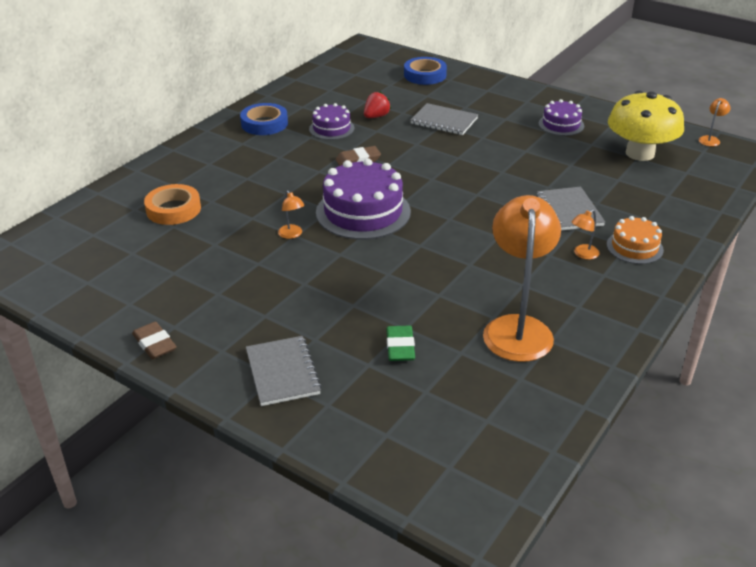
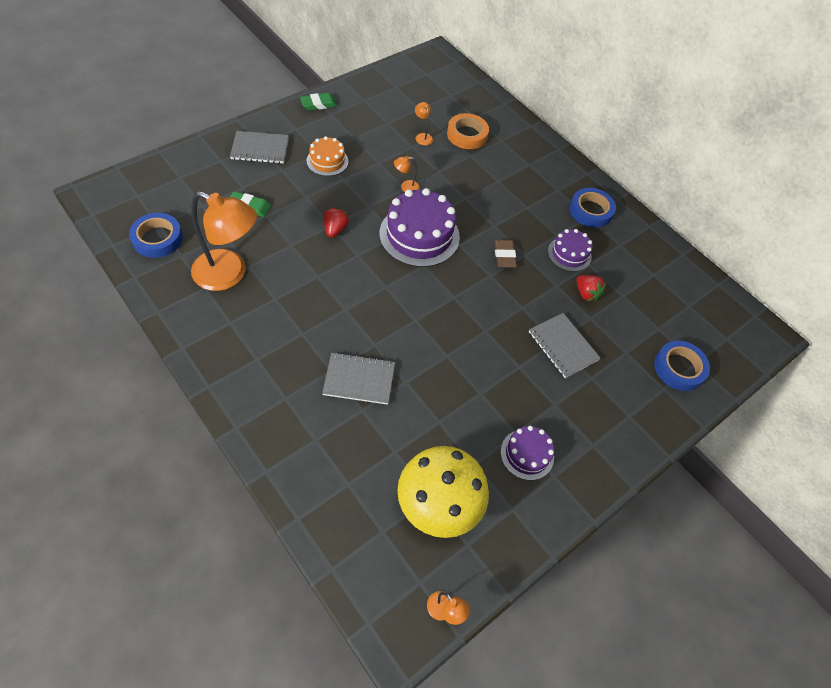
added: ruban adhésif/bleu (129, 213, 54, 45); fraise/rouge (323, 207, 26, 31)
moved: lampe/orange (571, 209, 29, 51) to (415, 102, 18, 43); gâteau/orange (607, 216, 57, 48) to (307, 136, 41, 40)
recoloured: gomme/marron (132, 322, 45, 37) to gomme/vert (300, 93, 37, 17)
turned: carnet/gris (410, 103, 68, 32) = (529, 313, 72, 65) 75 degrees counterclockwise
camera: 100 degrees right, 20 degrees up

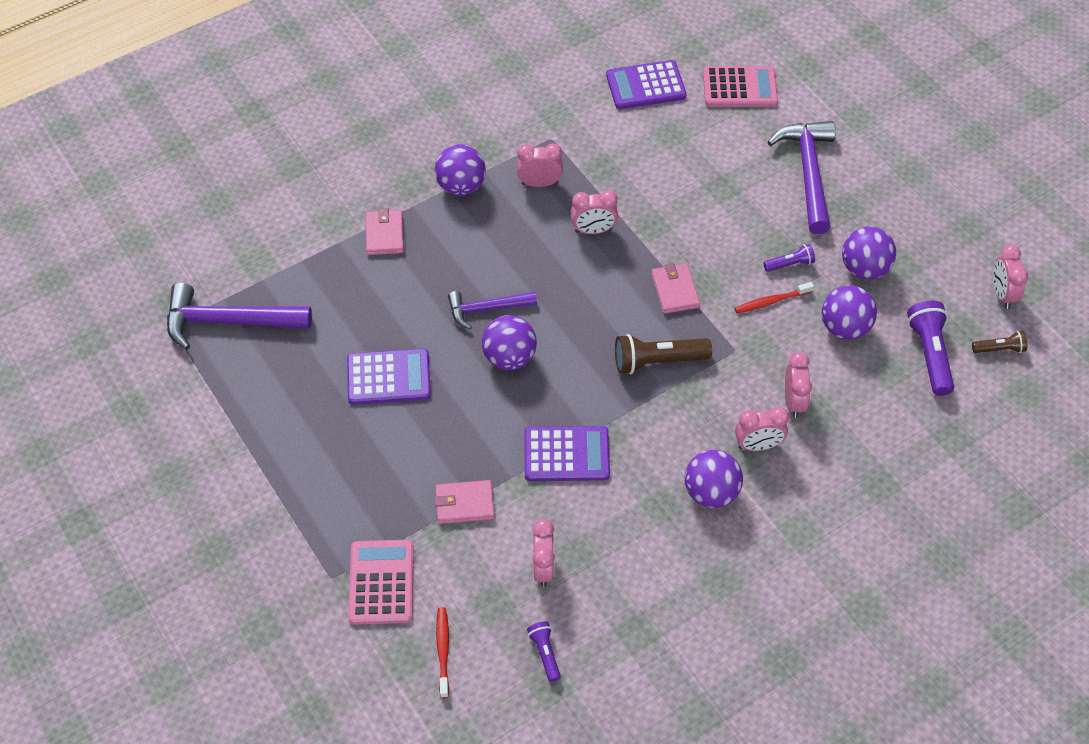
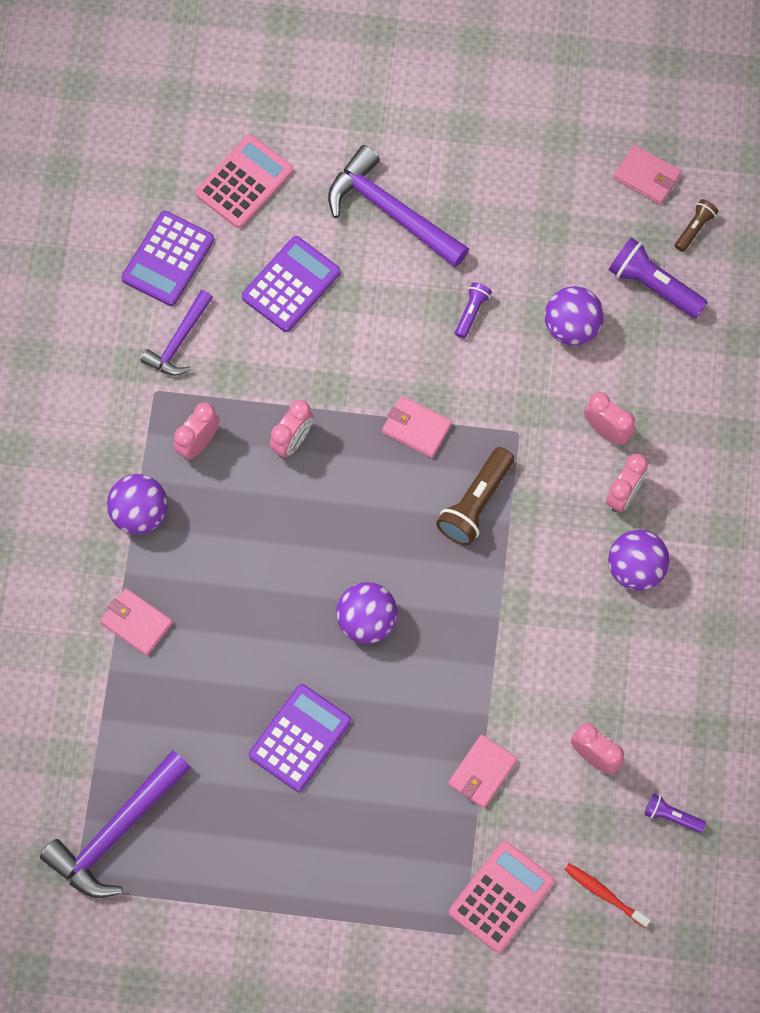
removed: brosse à dents/rouge (734, 282, 80, 31); balle/violet (842, 226, 54, 53)
moved: marteau/violet (448, 291, 89, 38) to (141, 290, 72, 86); calculatrice/violet (524, 426, 86, 55) to (242, 236, 98, 96)
replaced: réveil/rose (993, 245, 35, 64) to portefeuille/rose (613, 145, 68, 60)
turned: calculatrice/rose (348, 540, 66, 85) = (449, 841, 106, 111) 90 degrees clockwise
camera: 50 degrees left, 15 degrees up

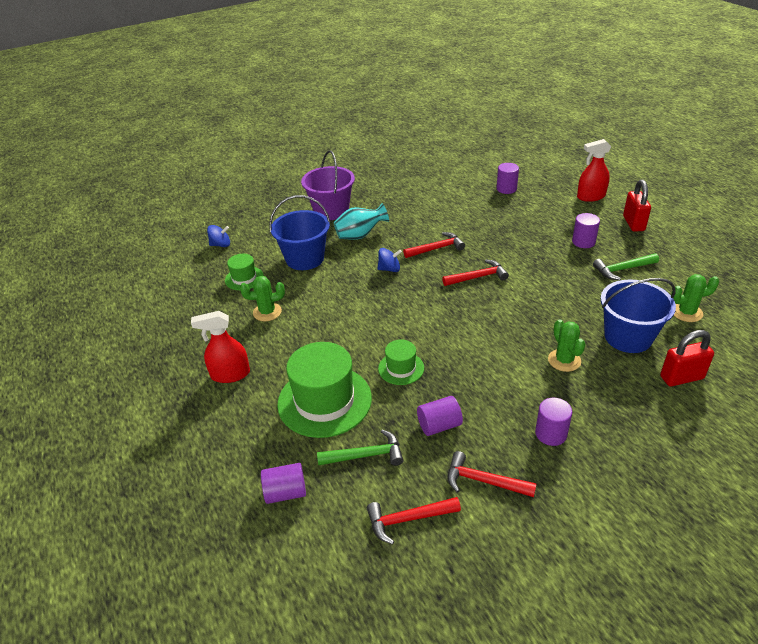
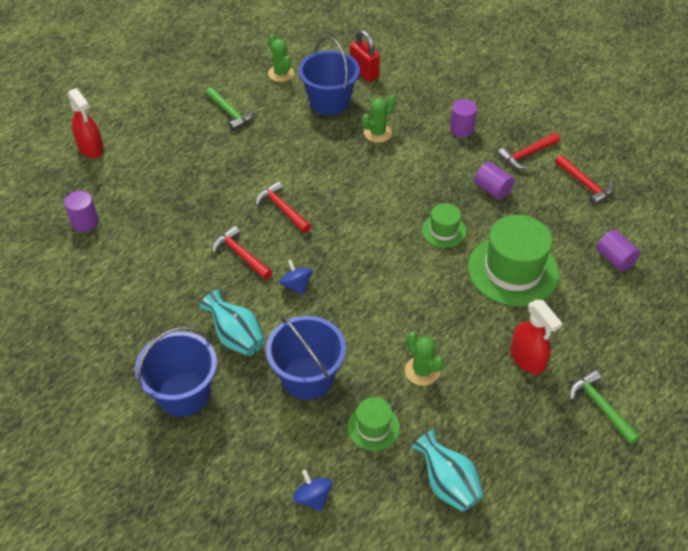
removed: cylindre/violet (572, 213, 28, 35); cadenas/rouge (623, 180, 28, 52)
added: vase/turquoise (412, 429, 72, 83)
moved: marteau/vert (317, 430, 86, 36) to (570, 370, 70, 75)
recoloured: seau/violet (301, 151, 54, 69) to seau/bleu (135, 326, 82, 91)
turned: marteau/rouge (448, 451, 89, 46) = (498, 133, 62, 36) 60 degrees clockwise
camera: 115 degrees left, 10 degrees up

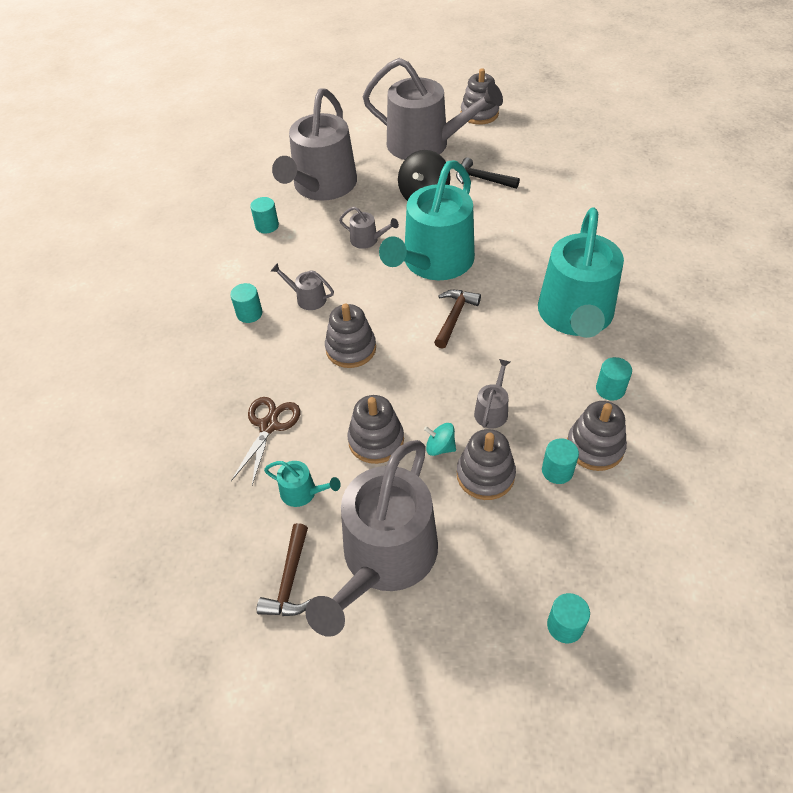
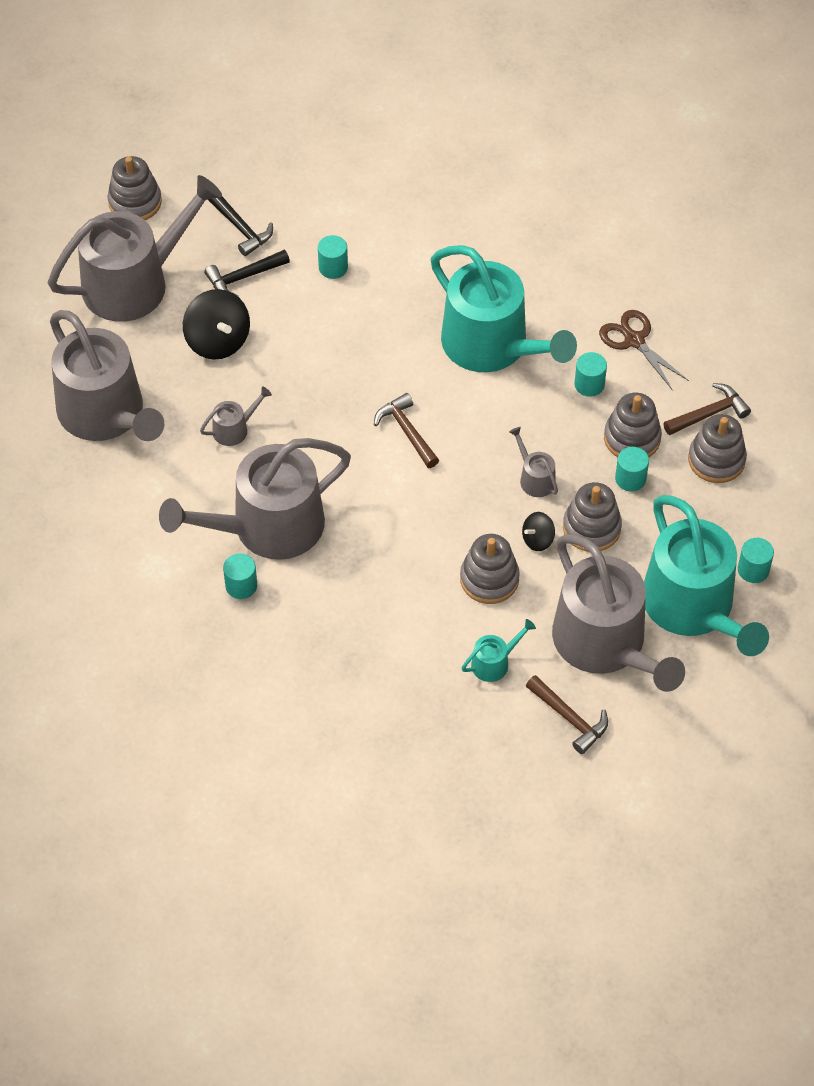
added: marteau/noir (208, 196, 65, 60); marteau/marron (663, 383, 88, 52)
moved: ciseaux/marron (231, 397, 69, 88) to (599, 310, 90, 79); cylindre/turquoise (250, 197, 29, 36) to (318, 235, 30, 44); jouet à empiler/gris (325, 303, 51, 65) to (688, 414, 59, 69); arrosoir/turquoise (379, 160, 96, 120) to (644, 495, 125, 161)
recoloured: toupie/turquoise (424, 423, 32, 33) to toupie/noir (522, 512, 33, 39)
resized: arrosoir/gris (271, 263, 63, 47) = (159, 438, 192, 122) x2.50
camera: 55 degrees left, 5 degrees up

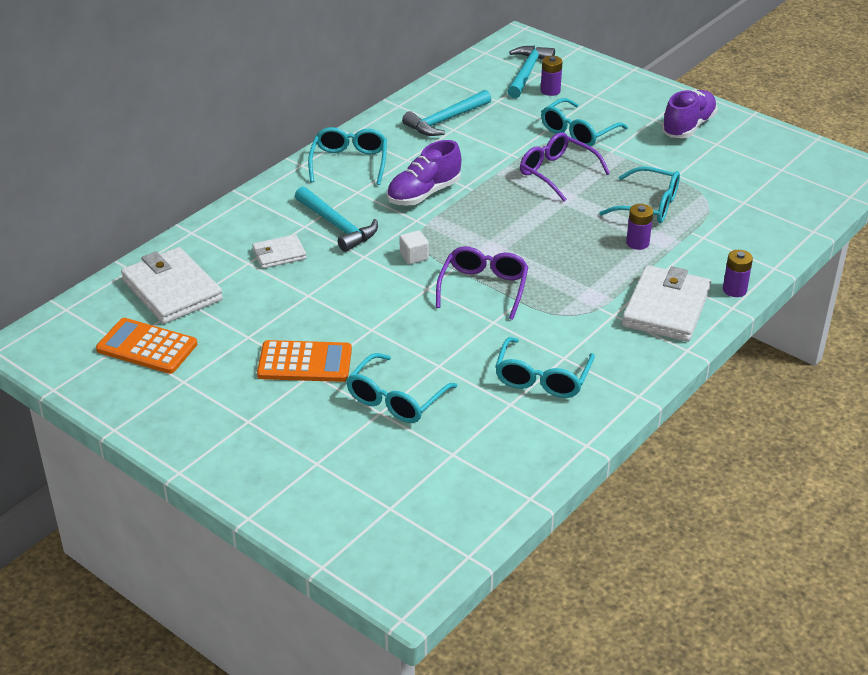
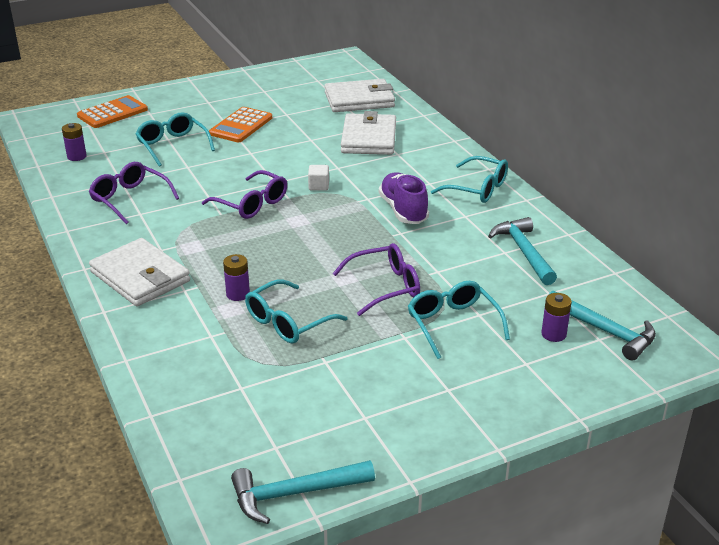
removed: chaussure/violet (661, 90, 57, 48)
moved: calculatrice/orange (96, 318, 101, 56) to (77, 95, 71, 33); marteau/turquoise (295, 186, 83, 66) to (231, 460, 144, 64); pile/violet (723, 250, 30, 47) to (62, 123, 25, 38)
recoloured: lunettes/turquoise (495, 337, 100, 61) to lunettes/violet (89, 162, 90, 62)
resized: portefeuille/blanc (252, 234, 55, 35) = (341, 111, 55, 44) x1.85
camera: 115 degrees right, 5 degrees down

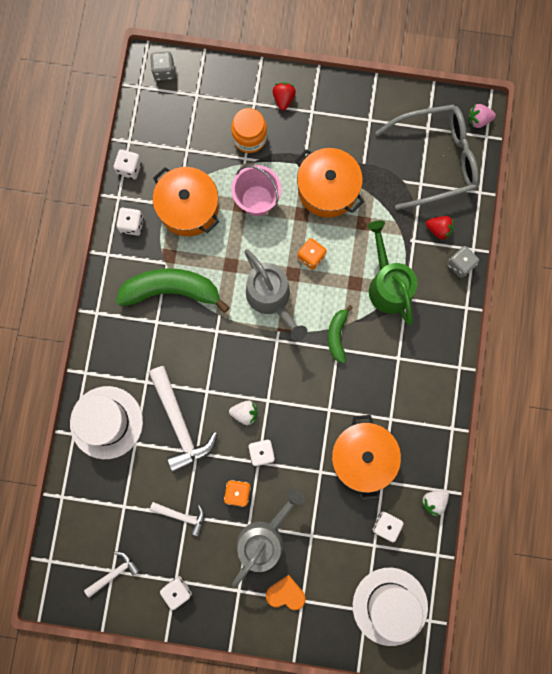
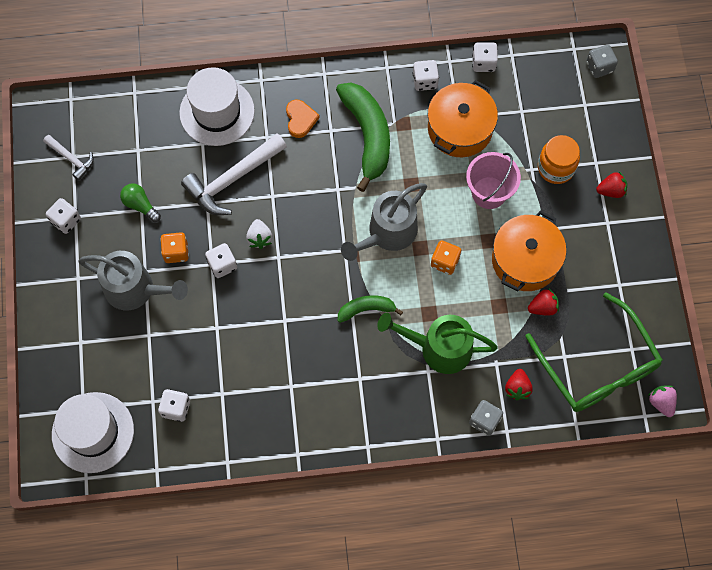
removed: marmite/orange (332, 415, 69, 86); fraise/blanc (421, 489, 28, 28)
added: fraise/rouge (528, 289, 31, 26)
moved: cœur/orange (266, 575, 40, 35) to (286, 99, 34, 39)
replaced: marteau/blanc (150, 502, 55, 35) to ampoule/vert (120, 183, 41, 39)
recoloured: lunettes/gris (375, 104, 104, 106) to lunettes/vert (525, 292, 138, 120)
turned: arrosoir/vert (367, 220, 51, 105) = (377, 313, 121, 61) 135 degrees counterclockwise
camera: 75 degrees right, 10 degrees down

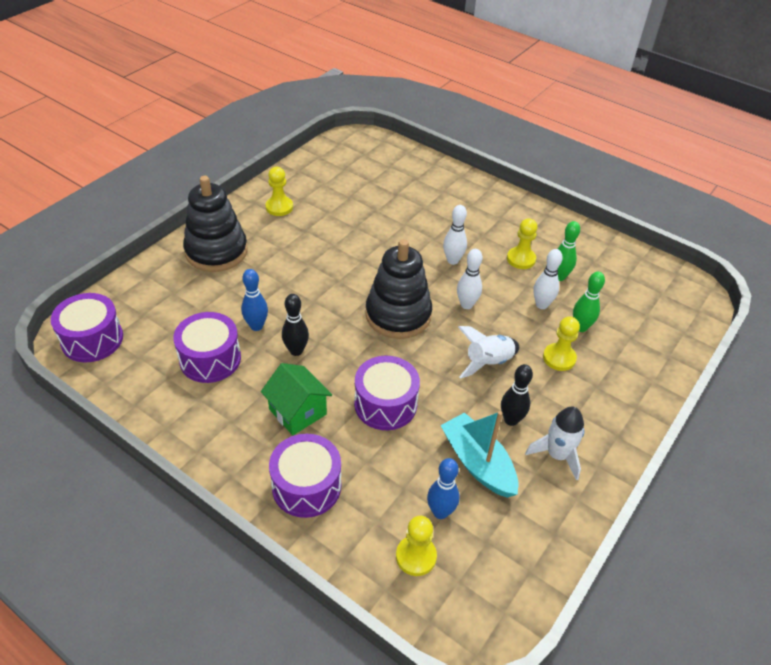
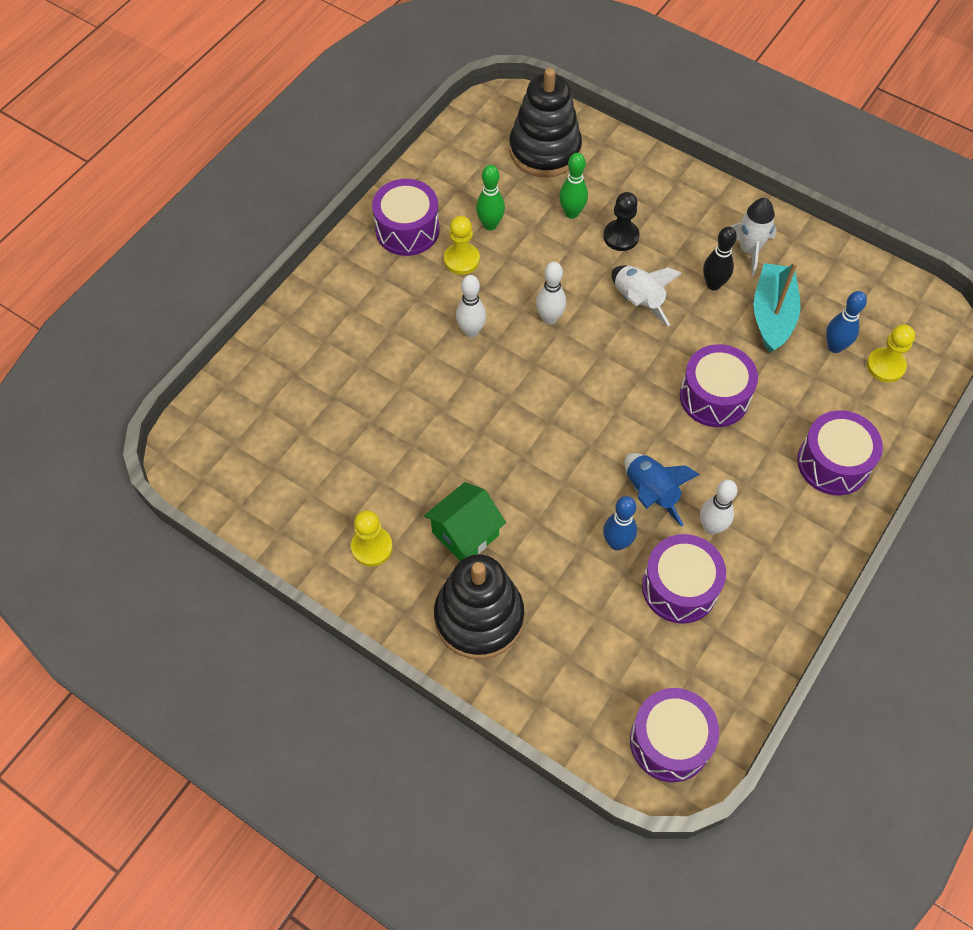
added: tambour/violet (372, 179, 68, 77)
moved: maison/vert (261, 363, 71, 72) to (424, 482, 82, 79); jouet à empiler/noir (365, 239, 67, 100) to (509, 68, 73, 110); quille/blanc (533, 249, 30, 60) to (700, 480, 38, 55)
replaced: quille/noir (282, 294, 27, 62) to fusée/bleu (624, 453, 76, 74)
recoloured: pion/jaune (543, 317, 37, 54) to pion/noir (603, 192, 37, 59)
turned: bateau/turquoise (440, 411, 78, 87) = (754, 262, 46, 91) 135 degrees clockwise
camera: 90 degrees left, 15 degrees up

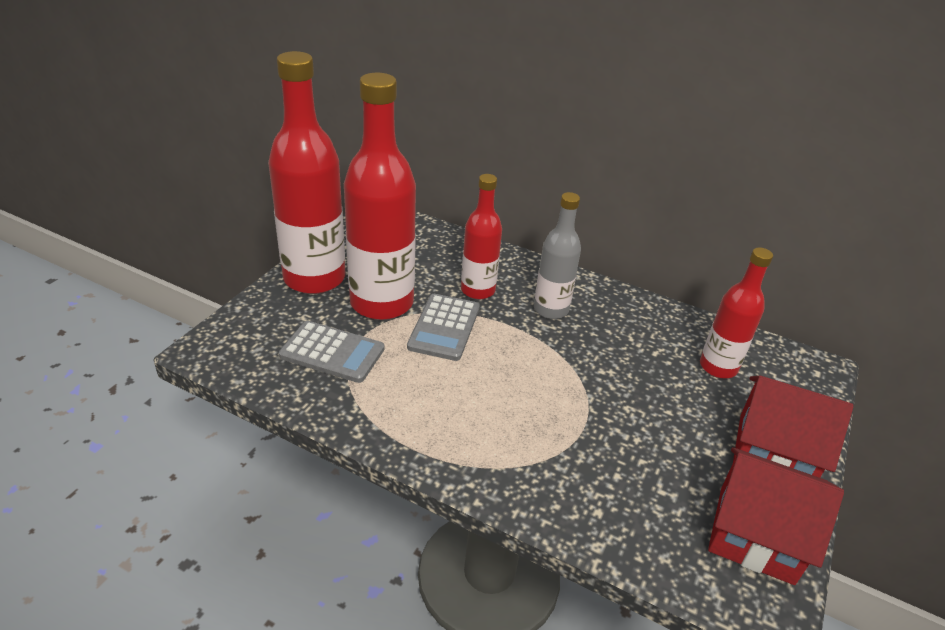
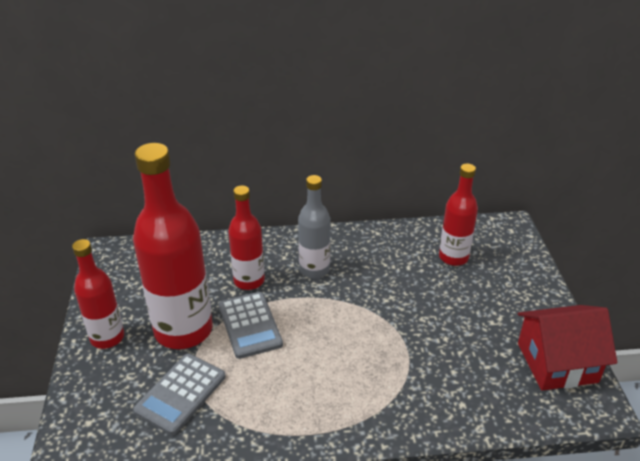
removed: maison/rouge (733, 376, 120, 102)
turned: calculatrice/gris (279, 321, 106, 62) = (133, 353, 93, 82) 135 degrees clockwise
resized: bouteille/rouge (268, 51, 77, 243) = (72, 239, 52, 110) x0.57
camera: 30 degrees left, 0 degrees up

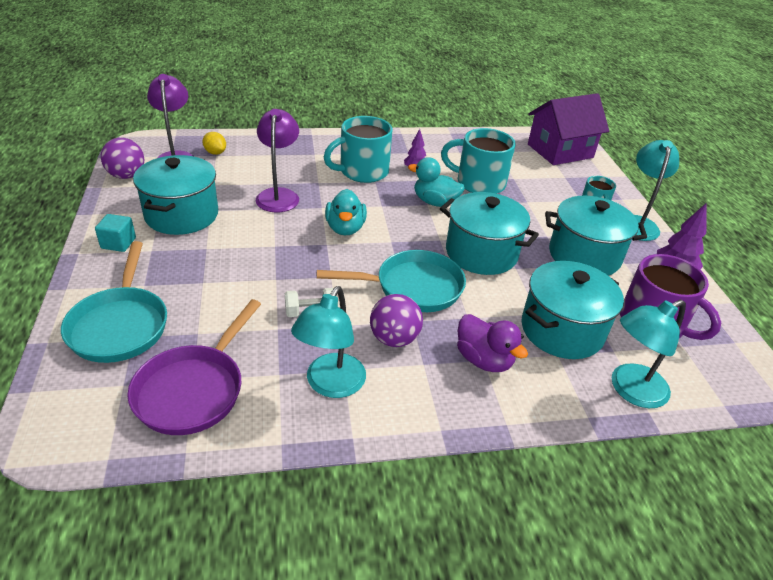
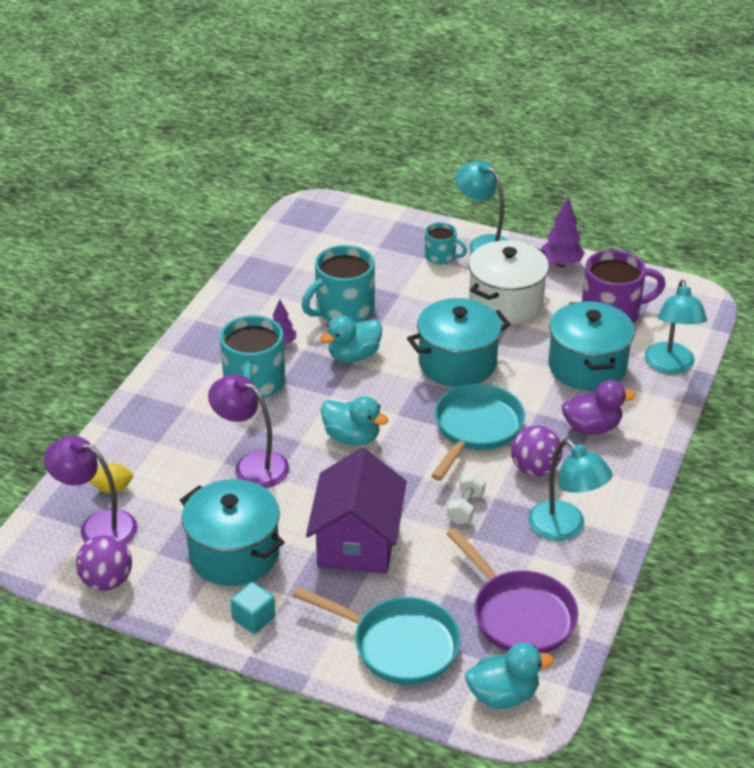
added: canard/turquoise (465, 643, 89, 66)
moved: maison/violet (528, 93, 81, 72) to (306, 448, 101, 126)
recoloured: marmite/turquoise (545, 196, 102, 80) to marmite/blanc (468, 240, 81, 84)
camera: 55 degrees left, 0 degrees up

